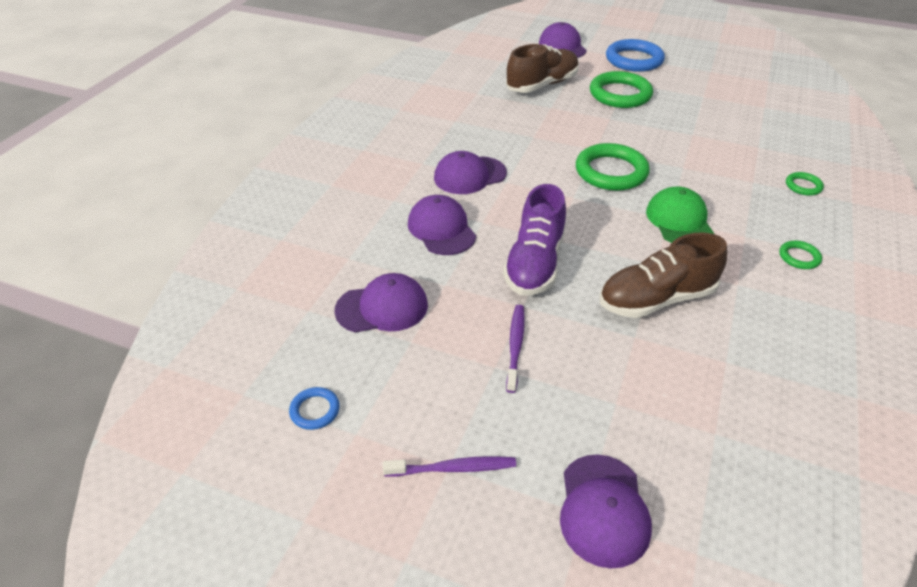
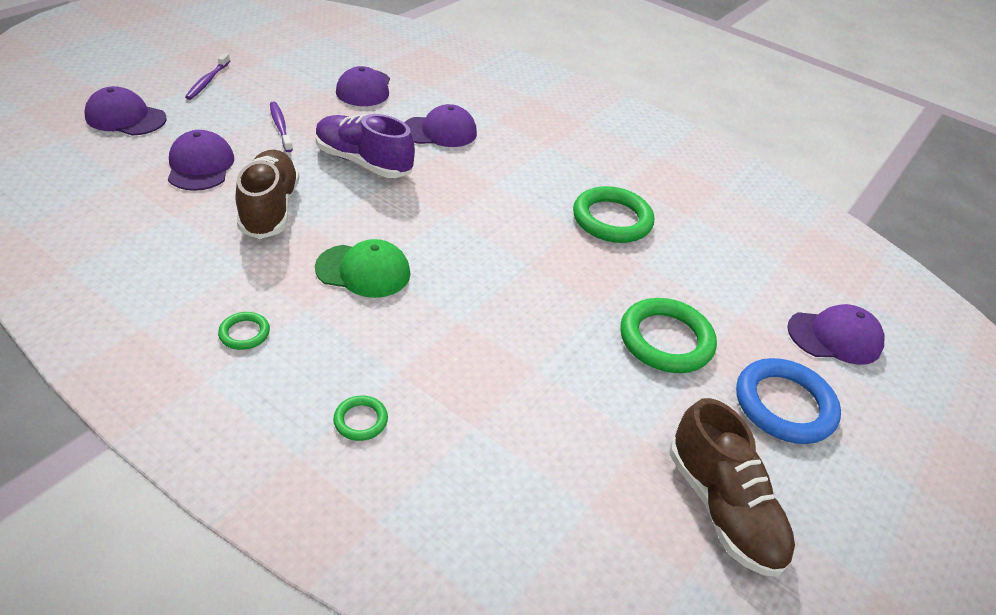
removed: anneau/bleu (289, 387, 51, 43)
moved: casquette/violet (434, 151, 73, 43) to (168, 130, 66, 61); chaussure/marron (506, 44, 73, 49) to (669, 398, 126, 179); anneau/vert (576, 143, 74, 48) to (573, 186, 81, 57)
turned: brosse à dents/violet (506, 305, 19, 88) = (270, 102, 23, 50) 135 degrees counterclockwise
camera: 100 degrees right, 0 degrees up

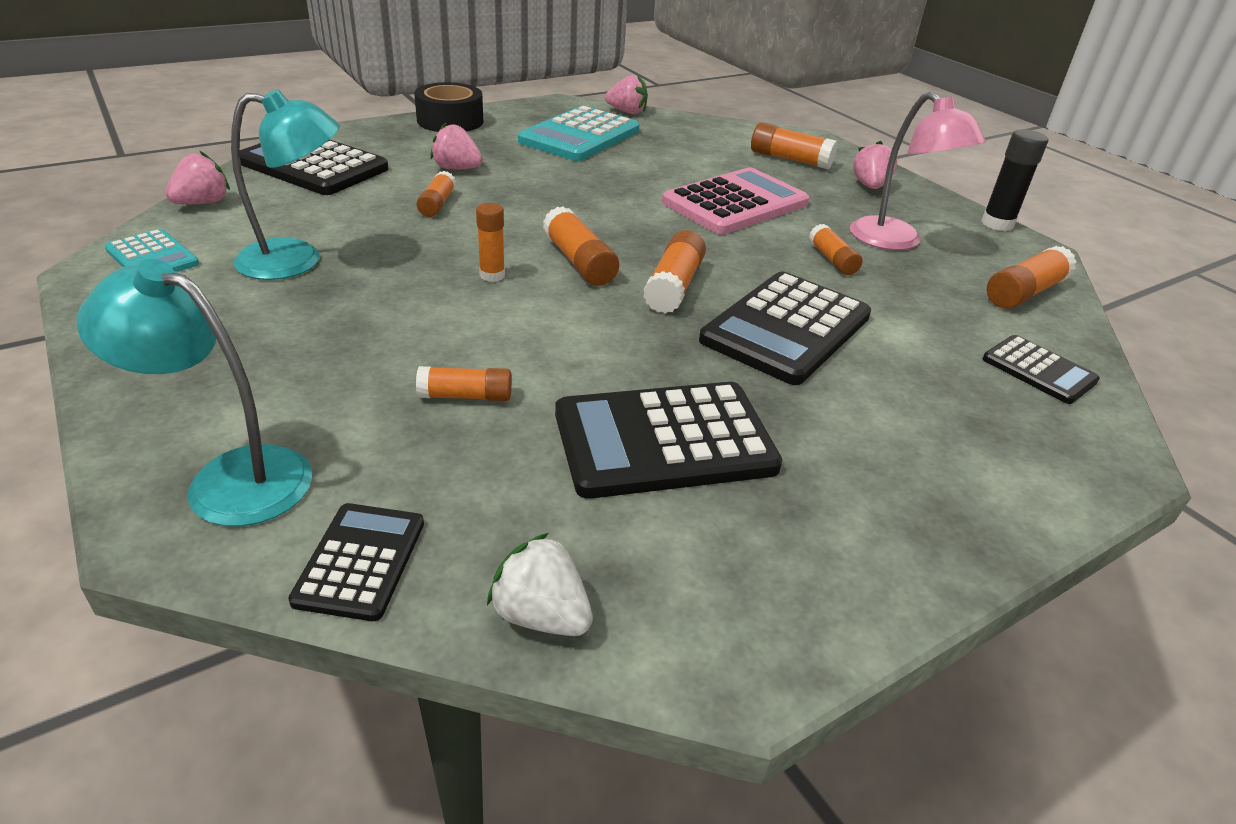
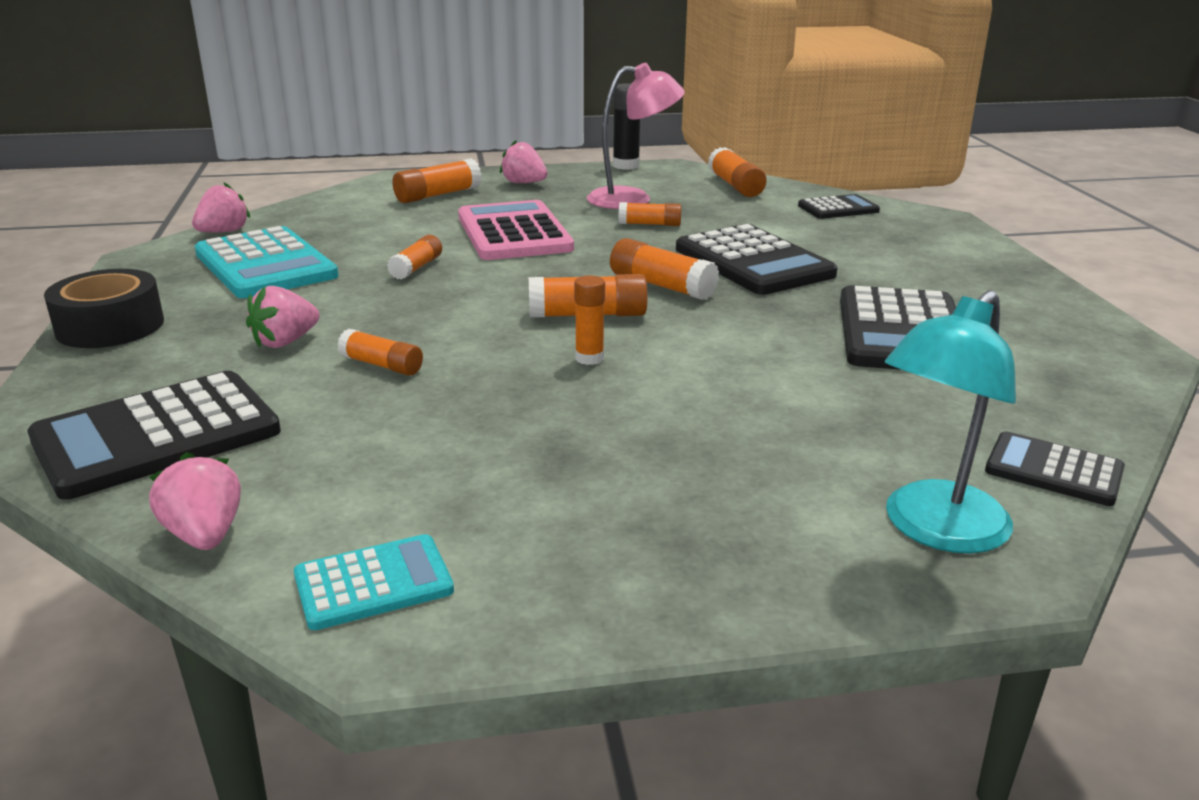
removed: lampe/turquoise (231, 89, 109, 191); fraise/blanc (487, 533, 106, 103)
moved: bâton de colle/orange (416, 366, 96, 35) to (387, 235, 55, 45)
camera: 65 degrees left, 10 degrees down

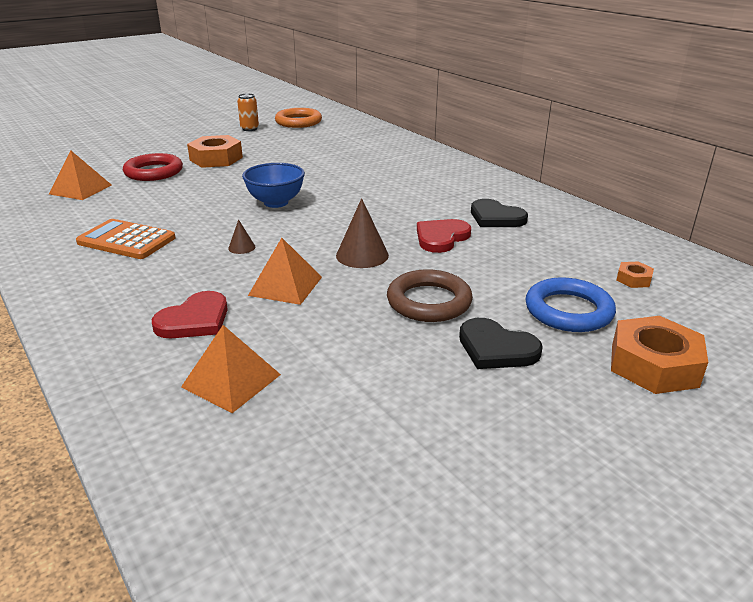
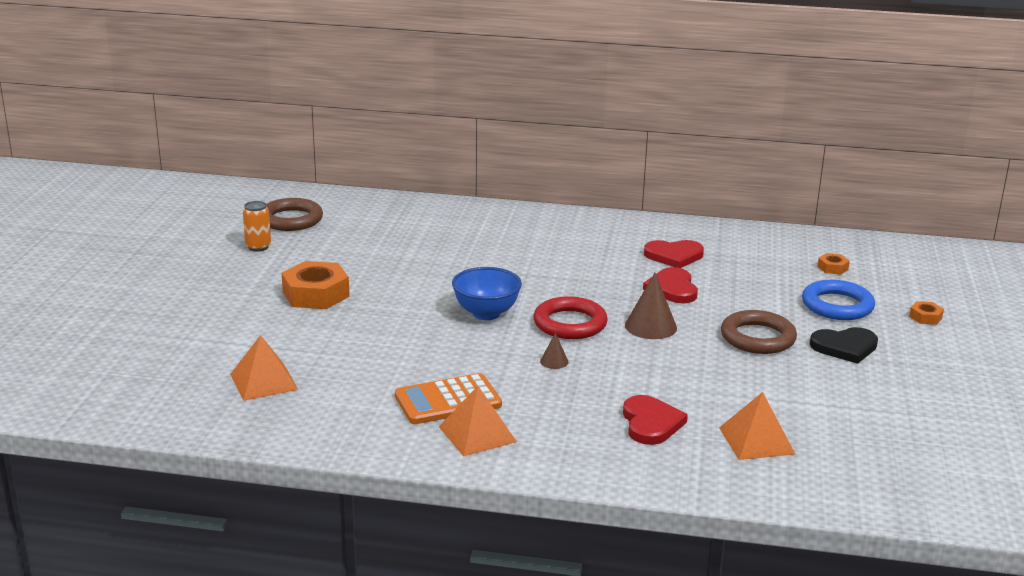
moved: anneau/rouge (123, 153, 60, 28) to (533, 296, 75, 43); pyramide/orange (248, 238, 74, 67) to (439, 386, 78, 70)
recoloured: anneau/orange (275, 108, 47, 20) to anneau/marron (266, 198, 57, 33); cœur/noir (471, 199, 57, 28) to cœur/rouge (644, 240, 60, 28)
resized: écrou/orange (611, 316, 97, 78) = (909, 301, 35, 24) x0.47
camera: 45 degrees left, 5 degrees down

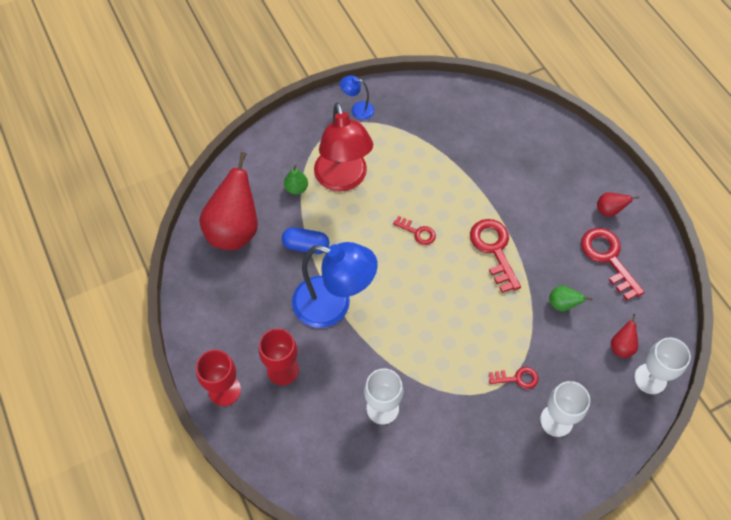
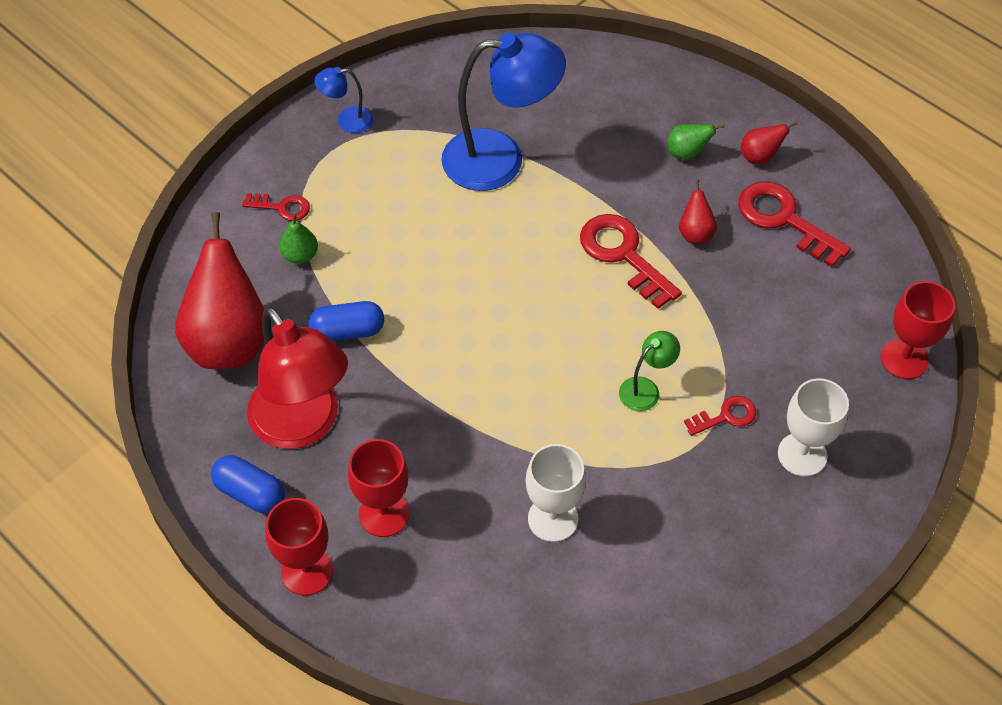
added: gélule/bleu (211, 455, 74, 58); lampe/vert (619, 331, 61, 80)
moved: lampe/bleu (292, 242, 86, 86) to (441, 33, 125, 158); lampe/rouge (314, 102, 59, 90) to (247, 306, 101, 143); clé/rouge (393, 216, 43, 29) to (242, 193, 68, 28); poire/vert (549, 286, 43, 26) to (667, 124, 58, 36); poire/rouge (611, 314, 27, 44) to (679, 179, 38, 64)
recoloured: verre à pied/blanc (634, 337, 57, 57) to verre à pied/rouge (881, 281, 74, 98)
camera: 20 degrees left, 5 degrees down

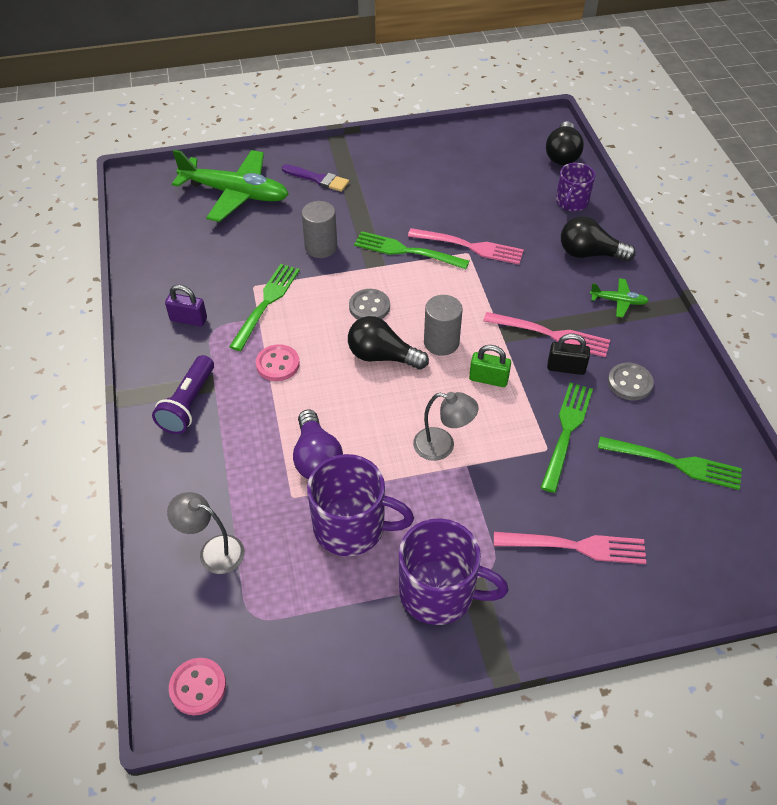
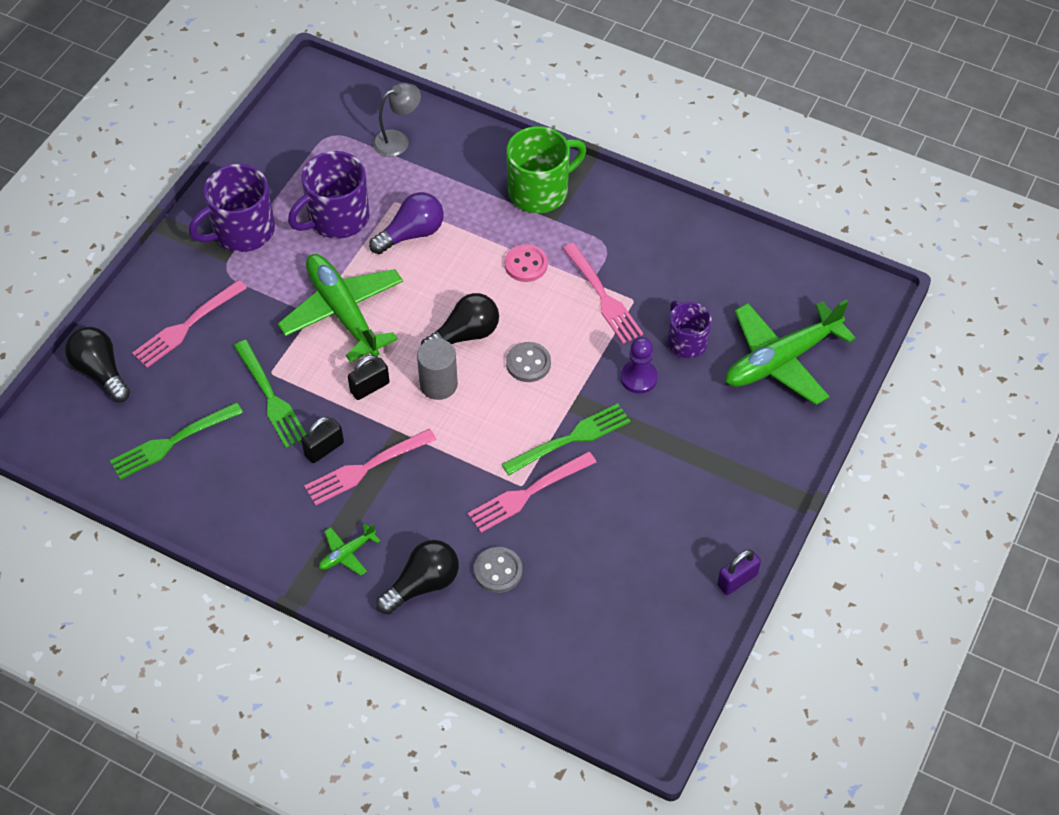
removed: bouton/rose (169, 658, 57, 57); pinceau/violet (282, 164, 67, 28)
moved: cadenas/violet (165, 285, 42, 42) to (717, 549, 44, 46); ampoule/noir (546, 121, 38, 44) to (65, 327, 65, 75); tasse/violet (556, 163, 39, 48) to (668, 301, 44, 57); bouton/gris (608, 363, 46, 37) to (474, 547, 48, 46)
replaced: lampe de poche/violet (152, 355, 62, 79) to tasse/vert (506, 126, 80, 87); cylindre/gris (301, 201, 36, 57) to pion/violet (621, 337, 37, 57); lampe/gris (413, 392, 66, 69) to avion/vert (278, 254, 125, 108)
recoloured: fourchette/vert (229, 264, 71, 87) to fourchette/rose (563, 243, 80, 101); cadenas/vert (469, 345, 42, 42) to cadenas/noir (348, 355, 41, 45)
turned: ampoule/violet (293, 410, 50, 69) = (369, 192, 75, 62) 120 degrees clockwise
camera: 130 degrees right, 5 degrees up

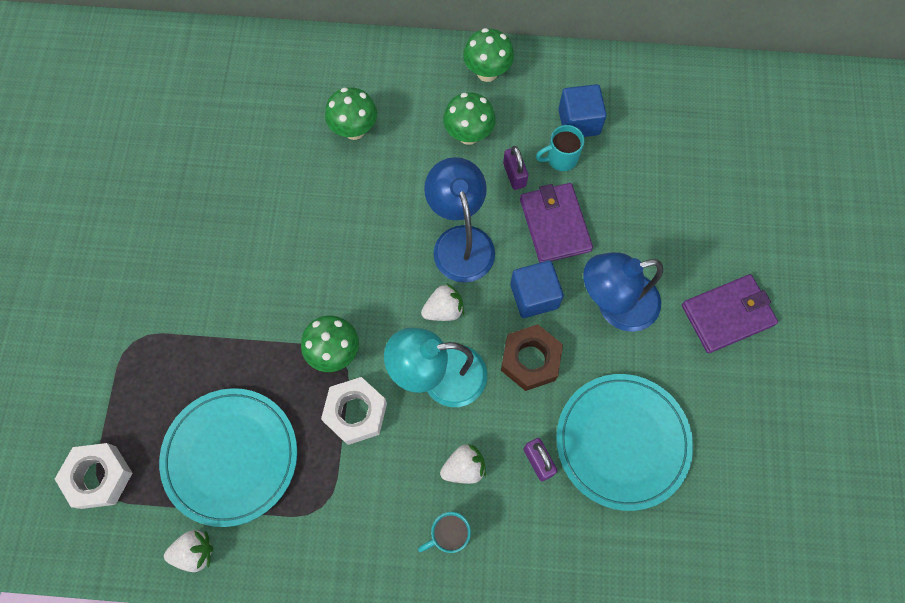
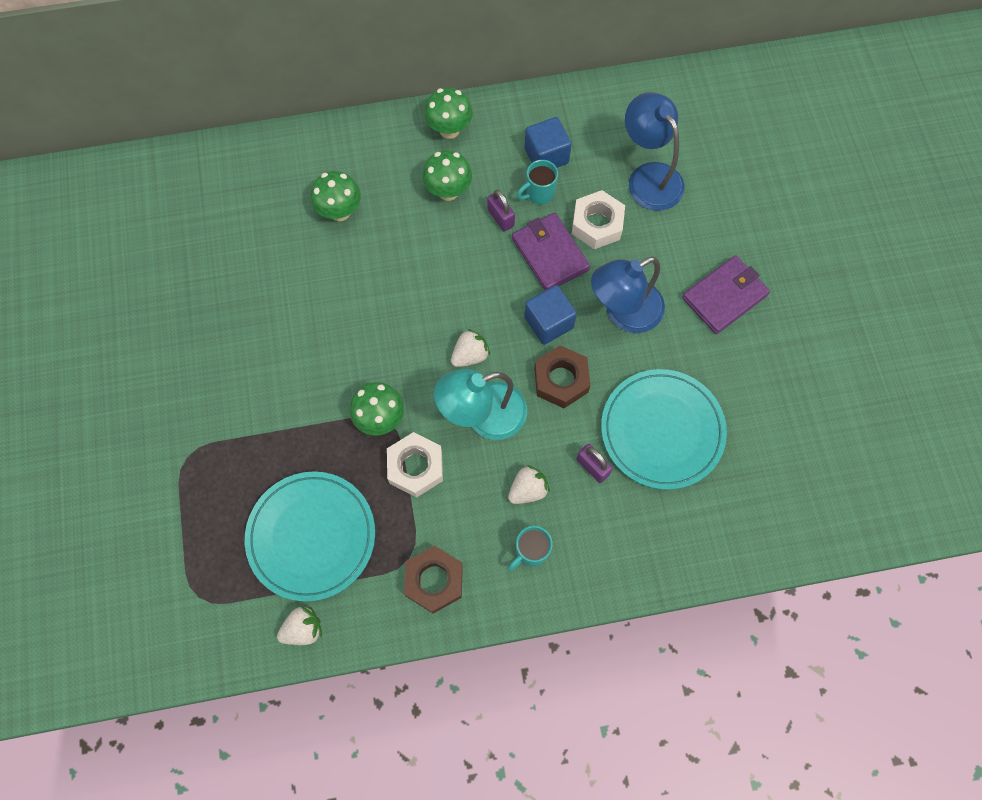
added: écrou/marron (404, 546, 59, 68)
moved: écrou/blanc (55, 443, 78, 66) to (572, 190, 53, 59); lampe/bleu (424, 157, 71, 126) to (625, 92, 60, 119)
camera: 15 degrees left, 0 degrees up

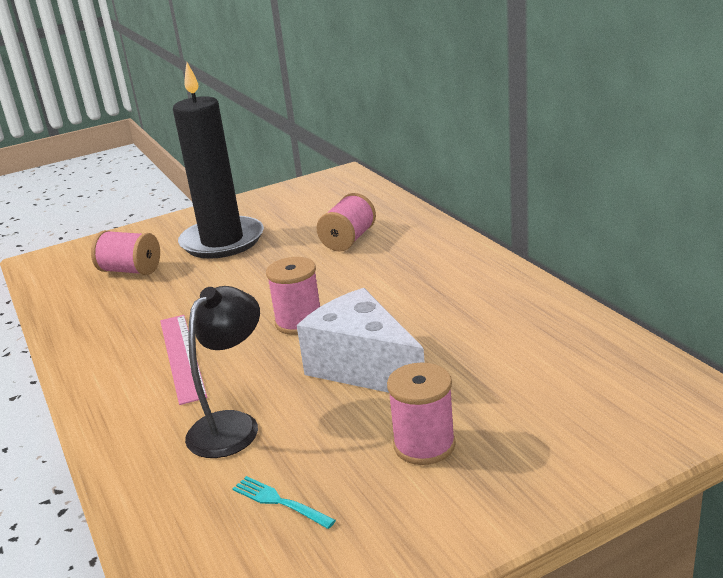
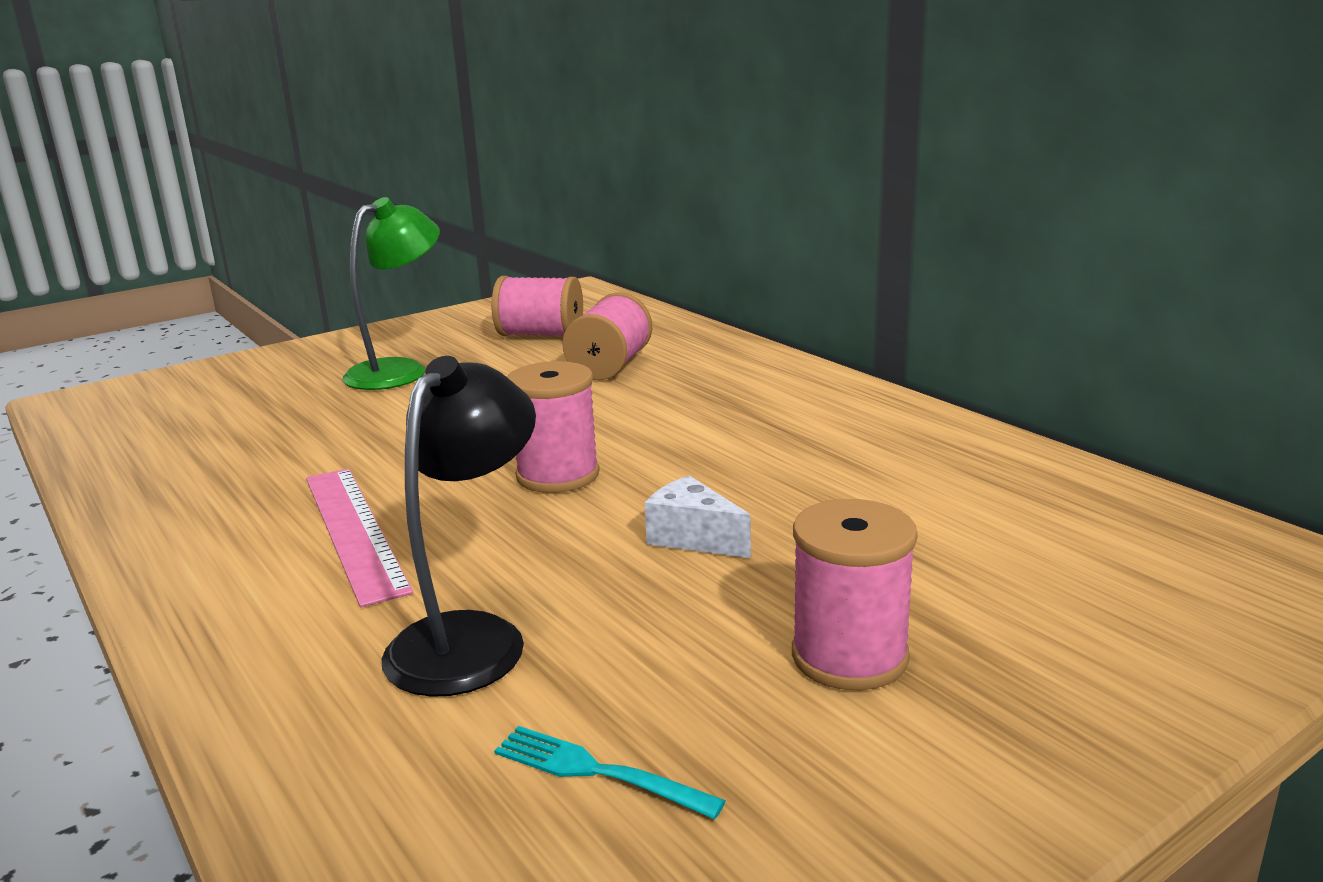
moved: bobine/rose (91, 230, 69, 45) to (492, 276, 91, 60)
replaced: bougie/noir (173, 62, 91, 197) to lampe/vert (342, 197, 98, 193)
resized: fromage/blanc (297, 288, 128, 105) = (645, 475, 106, 83) x0.45
camera: 10 degrees left, 5 degrees down

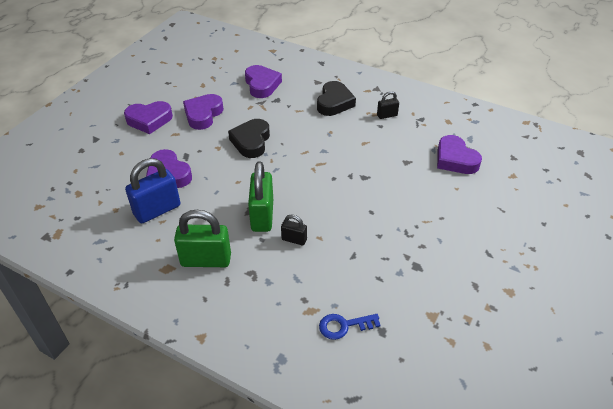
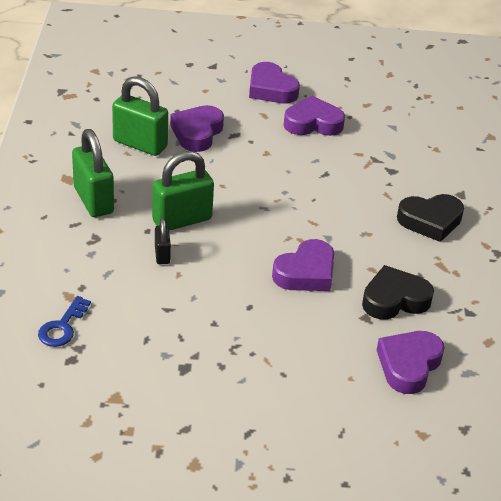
removed: cadenas/noir (377, 91, 22, 28)
moved: cœur/noir (228, 119, 42, 39) to (362, 265, 72, 54); cœur/violet (245, 65, 37, 33) to (272, 239, 62, 52)
recoloured: cadenas/bleu (125, 158, 56, 65) to cadenas/vert (112, 76, 56, 80)
turned: clé/bleu (319, 314, 62, 26) = (38, 296, 53, 51) 120 degrees counterclockwise
camera: 60 degrees right, 5 degrees down

